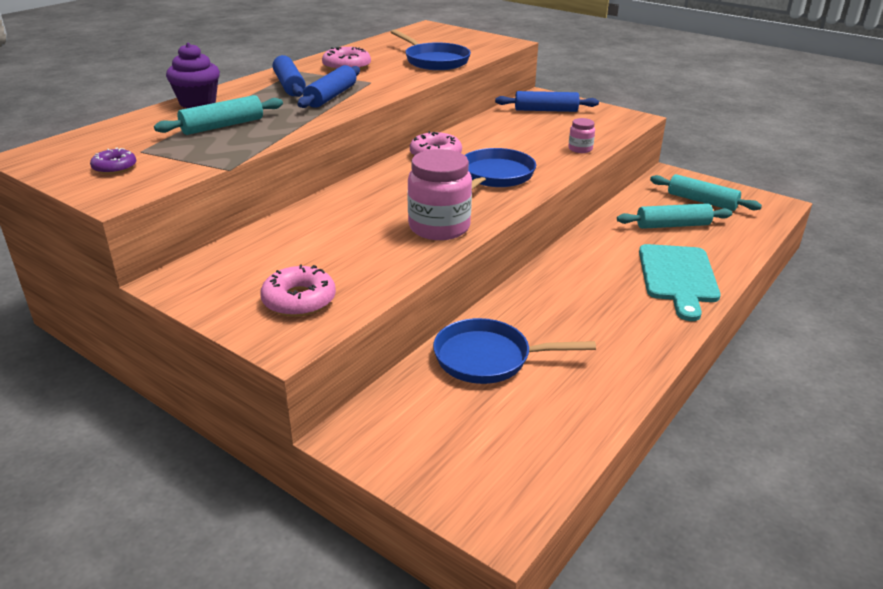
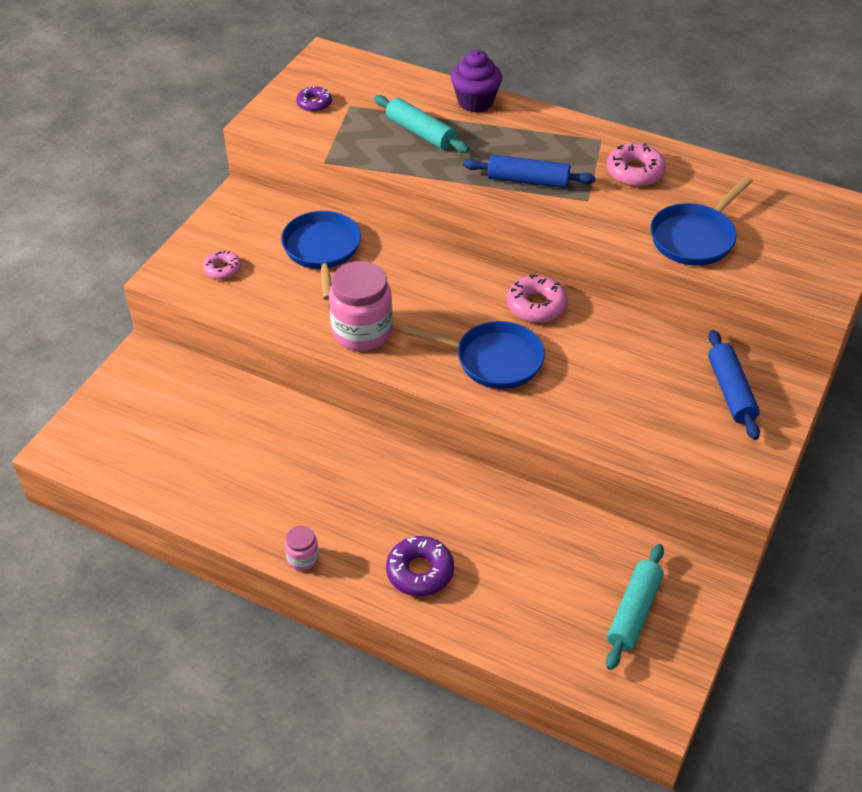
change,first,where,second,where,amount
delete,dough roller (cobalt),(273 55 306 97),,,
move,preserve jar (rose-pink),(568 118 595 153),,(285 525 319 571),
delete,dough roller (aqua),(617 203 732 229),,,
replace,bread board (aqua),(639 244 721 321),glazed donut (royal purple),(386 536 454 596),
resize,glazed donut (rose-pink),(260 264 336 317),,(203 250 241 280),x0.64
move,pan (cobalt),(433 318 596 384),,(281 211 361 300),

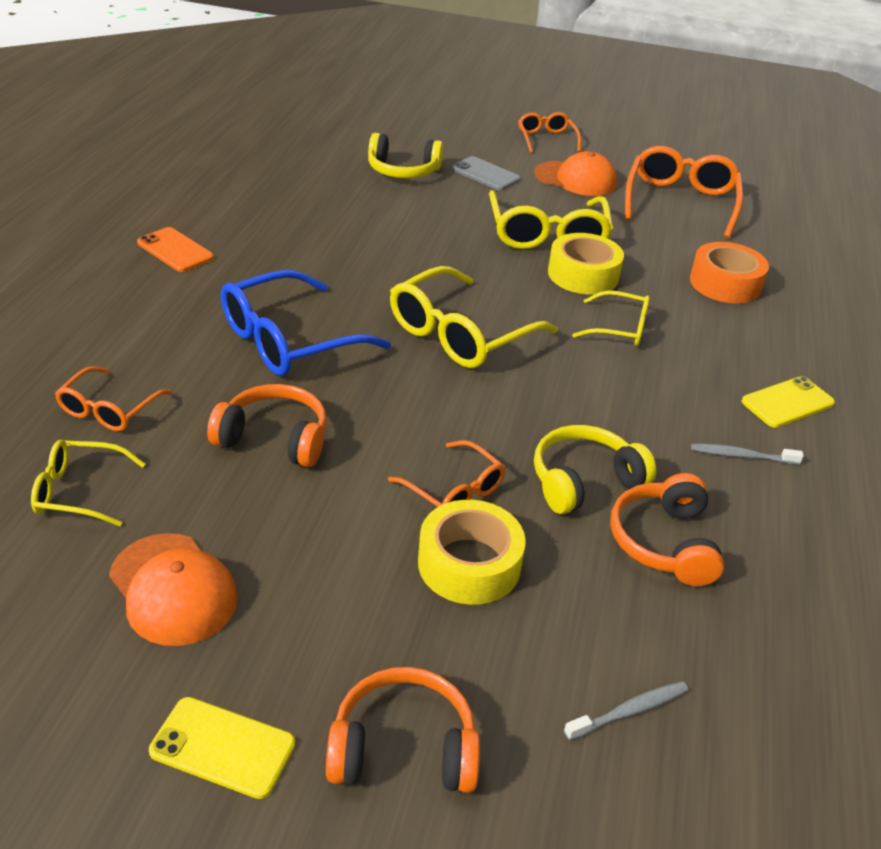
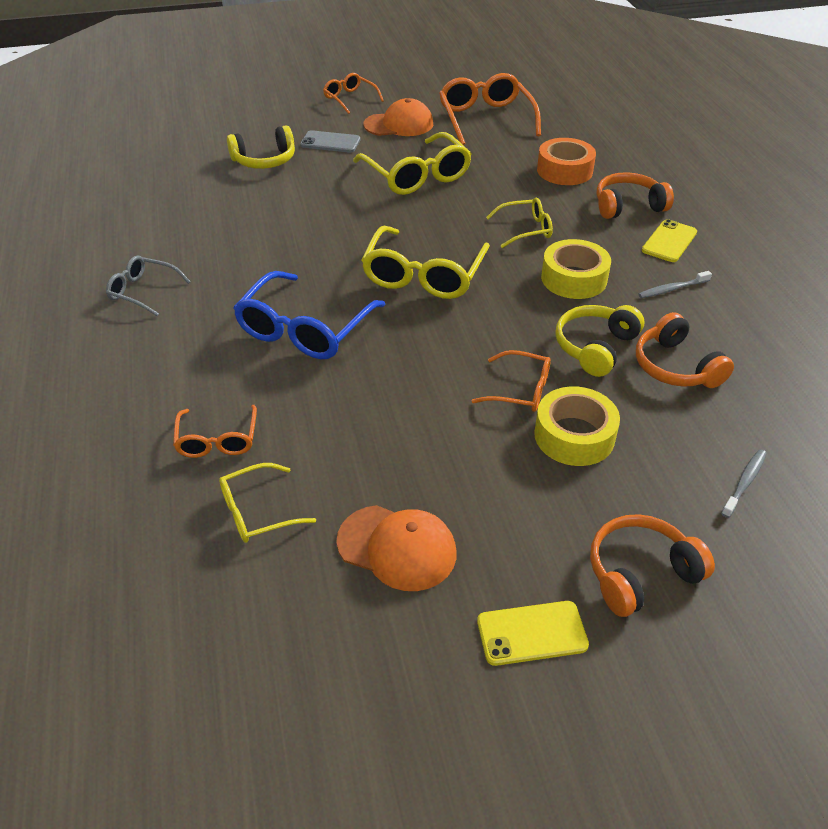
change,first,where,second,where,amount
replace,mobile phone (orange),(137 227 214 272),glasses (ash-grey),(106 256 191 316),
move,sticky tape (golden),(548 233 624 294),,(541 239 611 299),
move,headset (orange),(207 384 327 467),,(597 172 674 219),

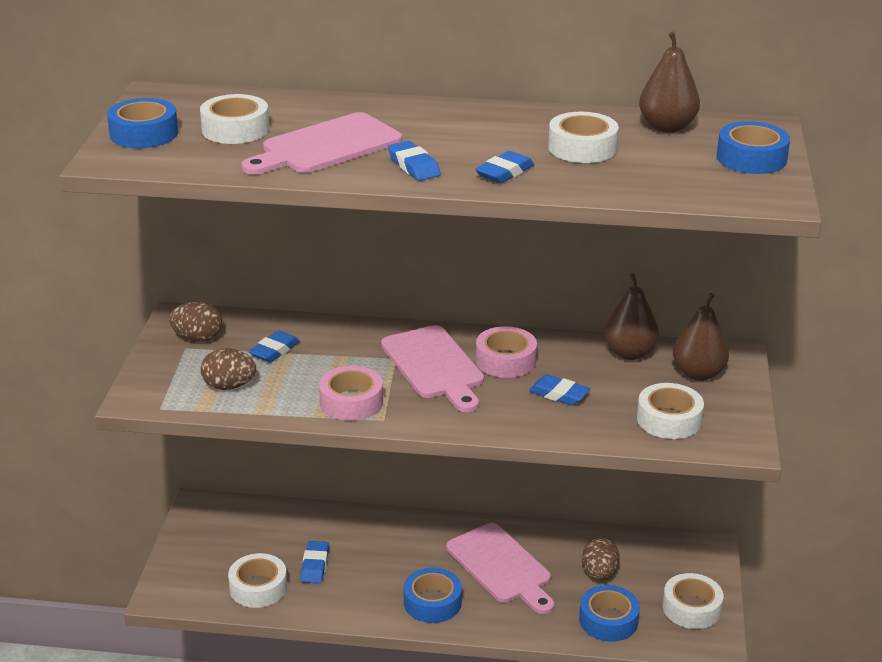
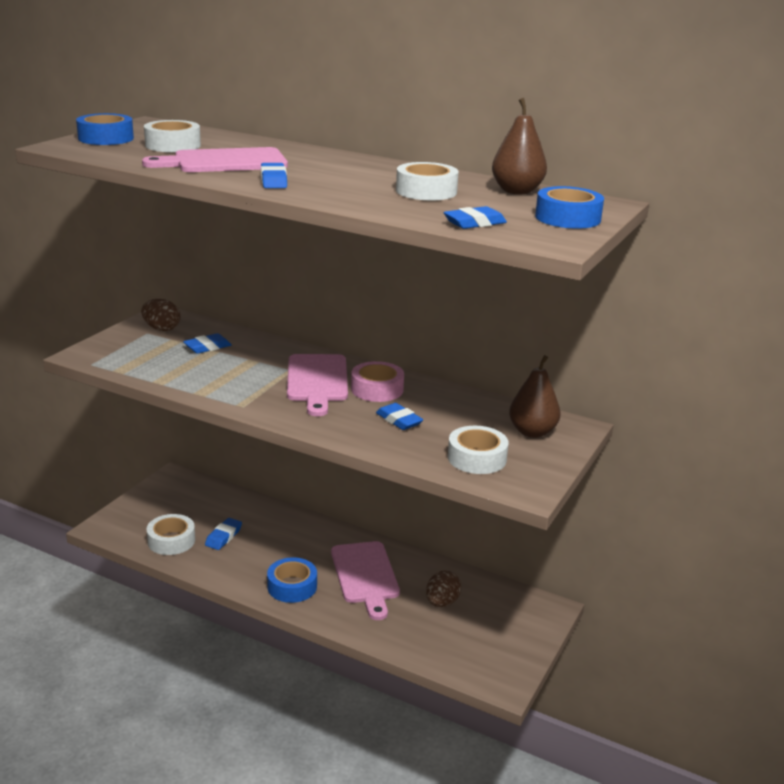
change,first,where,second,where,amount
move,eraser (cobalt),(475 151 534 184),,(444 206 507 229),
delete,pear (dark brown),(604 273 659 360),,,
delete,egg (dark brown),(201 348 256 390),,,
delete,sticky tape (rose-pink),(319 366 383 421),,,
delete,sticky tape (white),(663 573 723 629),,,
delete,sticky tape (cobalt),(579 585 640 642),,,

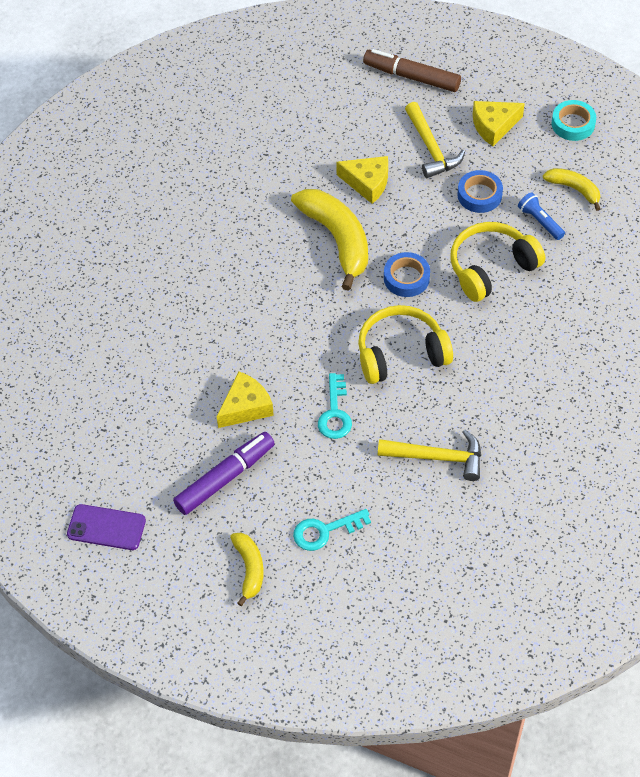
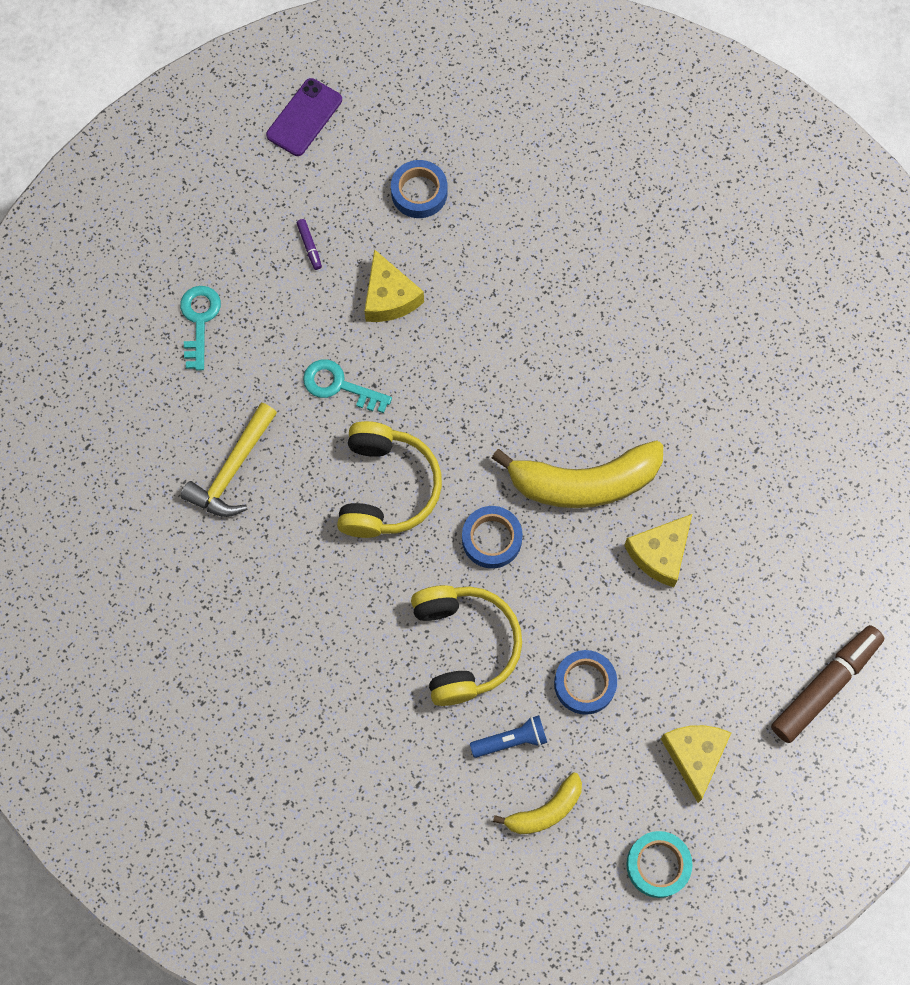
change,first,where,second,where,amount
delete,hammer (golden),(405 102 465 178),,,
resize,marker pen (royal purple),(173 432 275 515),,(297 219 322 270),x0.41
delete,banana (golden),(230 532 264 606),,,
insert,,,sticky tape (cobalt),(391 160 447 218),

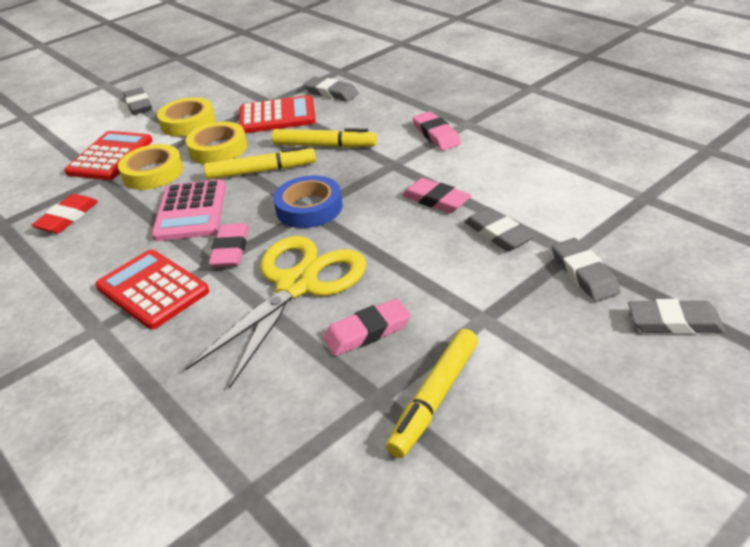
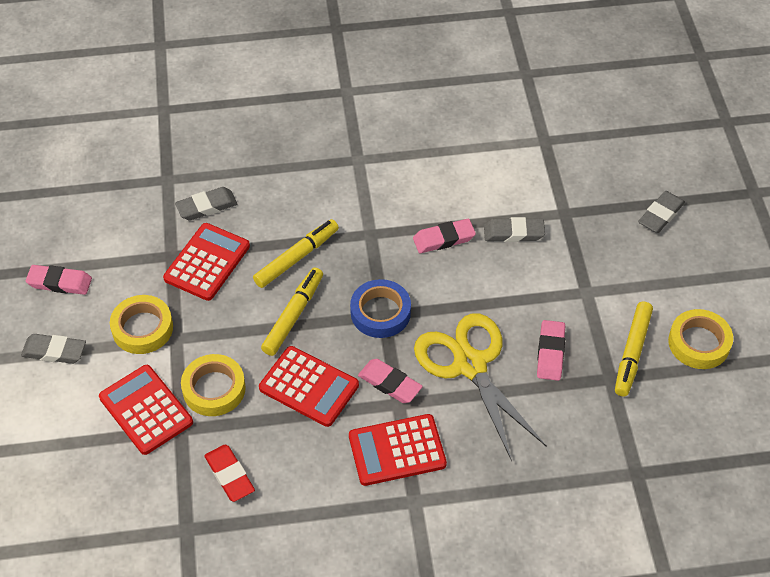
change,first,where,second,where,amount
move,eraser (rose-pink),(412 111 461 151),,(26 265 92 295),
move,sticky tape (golden),(186 122 247 164),,(668 309 733 369),
recolor,pocket calculator (rose-pink),(151 179 226 241),pocket calculator (red),(259 346 359 427),
delete,eraser (ash-grey),(552 238 620 302),,,
rotate,marker pen (golden),(386 329 478 458),,(615 301 653 397),45 degrees clockwise

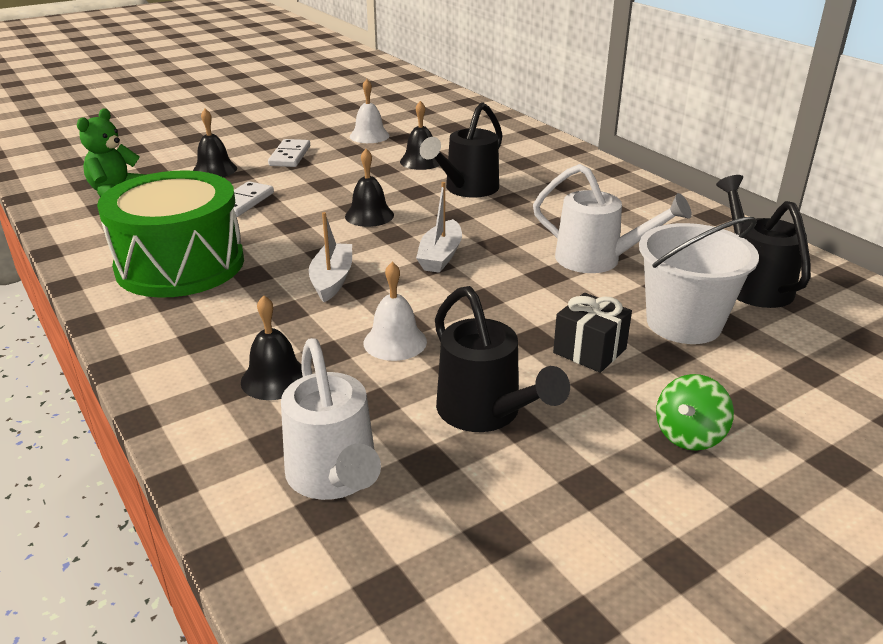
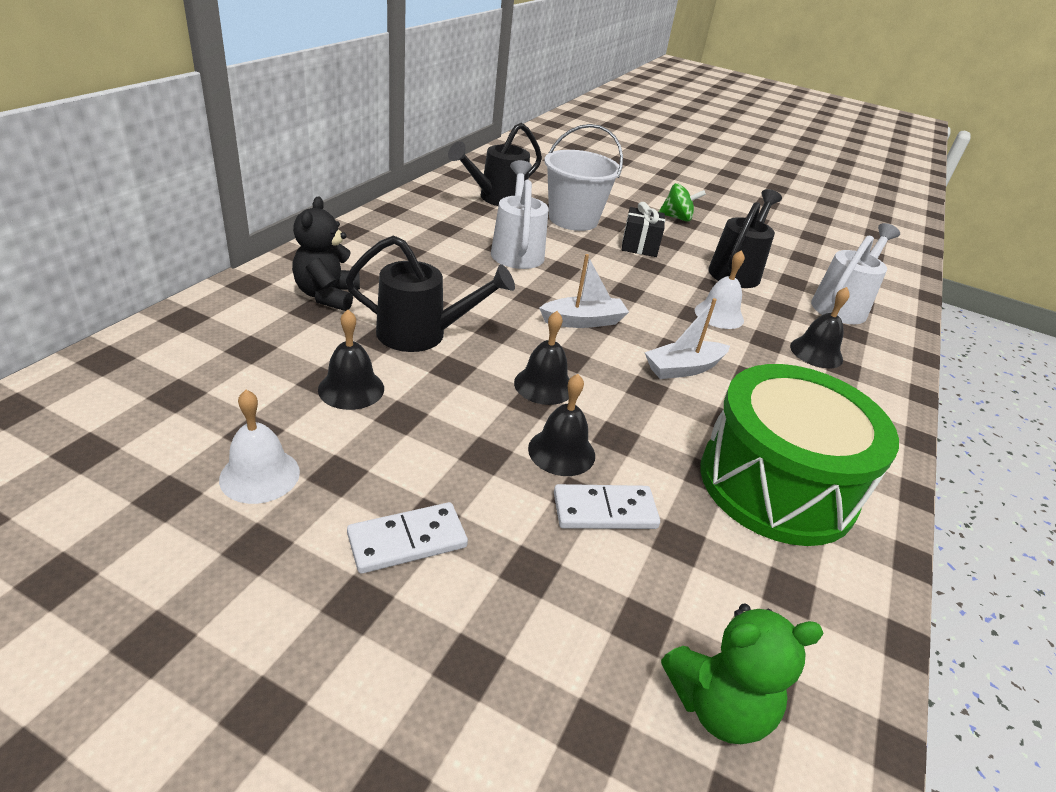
change,first,where,second,where,amount
move,school bell (jet-black),(193 109 237 177),,(528 374 595 476),
insert,,,teddy bear (jet-black),(292 197 360 311),

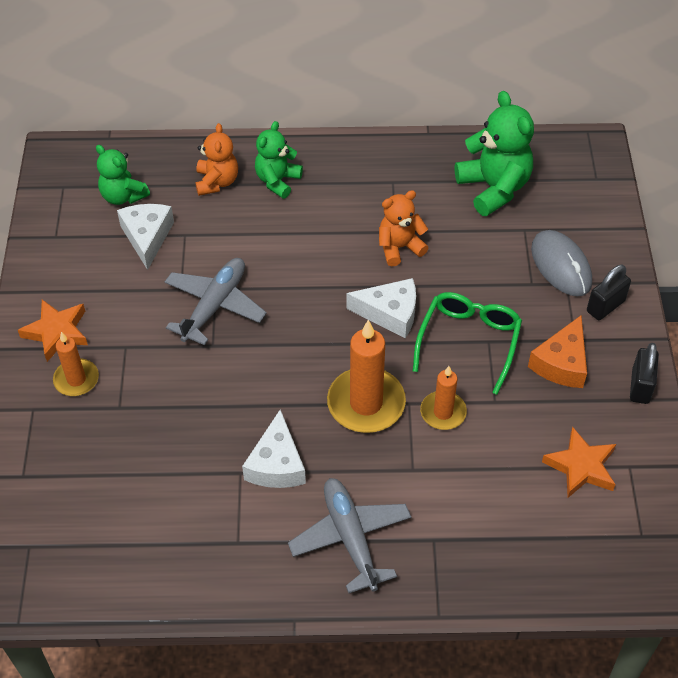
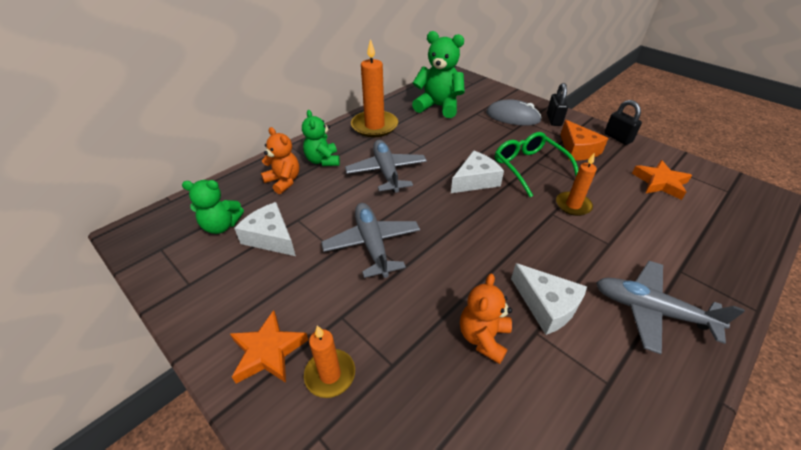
change,first,where,second,where,amount
move,teddy bear (orange),(379 190 429 266),,(460 274 512 364),
move,wax candle (orange),(327 320 406 433),,(351 39 398 137),
insert,,,plane (ash-grey),(345 140 427 193),

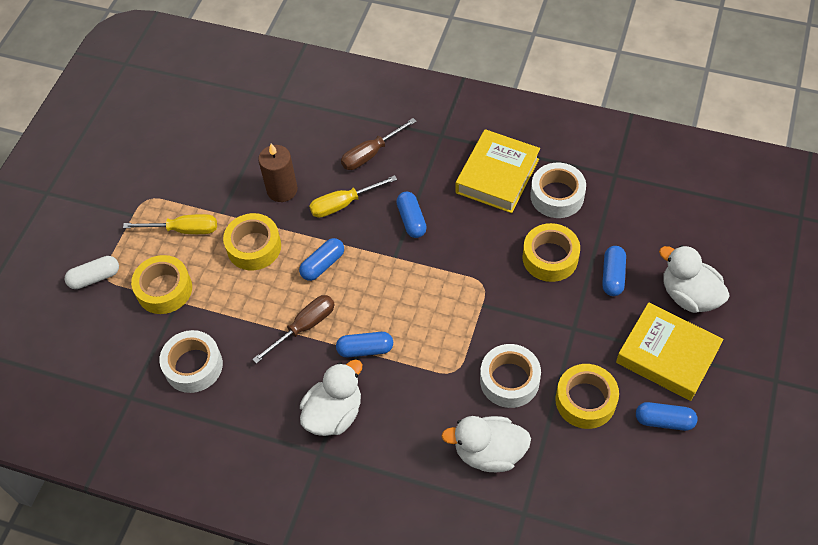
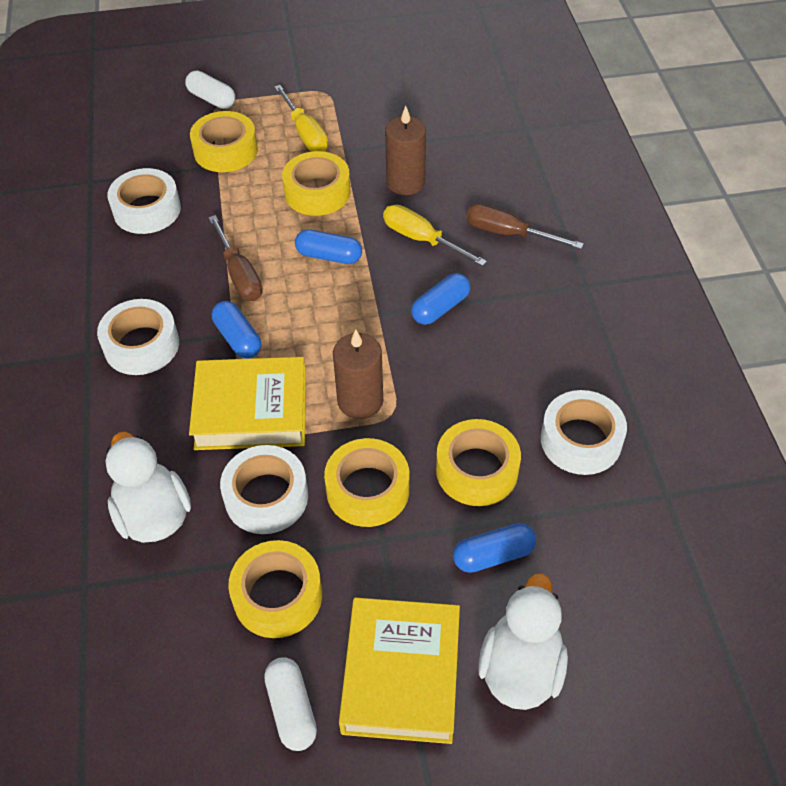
change,first,where,second,where,amount
move,hardback (golden),(456 129 540 213),,(189 357 306 450),
rotate,hand screwdriver (dark brown),(252 295 335 364),,(208 215 262 301),45 degrees clockwise
replace,duck (white),(300 359 362 436),sticky tape (white),(97 299 179 375),
recolor,capsule (cobalt),(636 402 698 431),capsule (white),(264 657 317 751),
insert,,,wax candle (dark brown),(333 330 383 419),
insert,,,sticky tape (golden),(324 438 409 527),

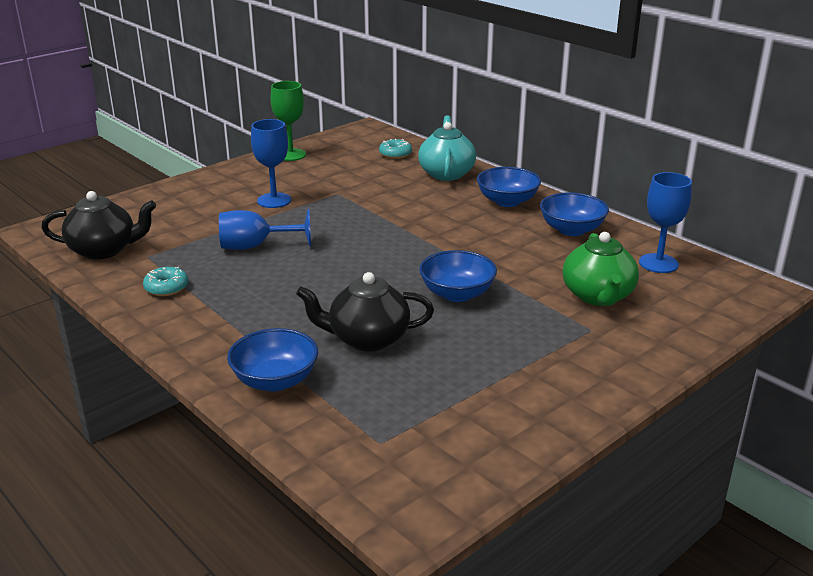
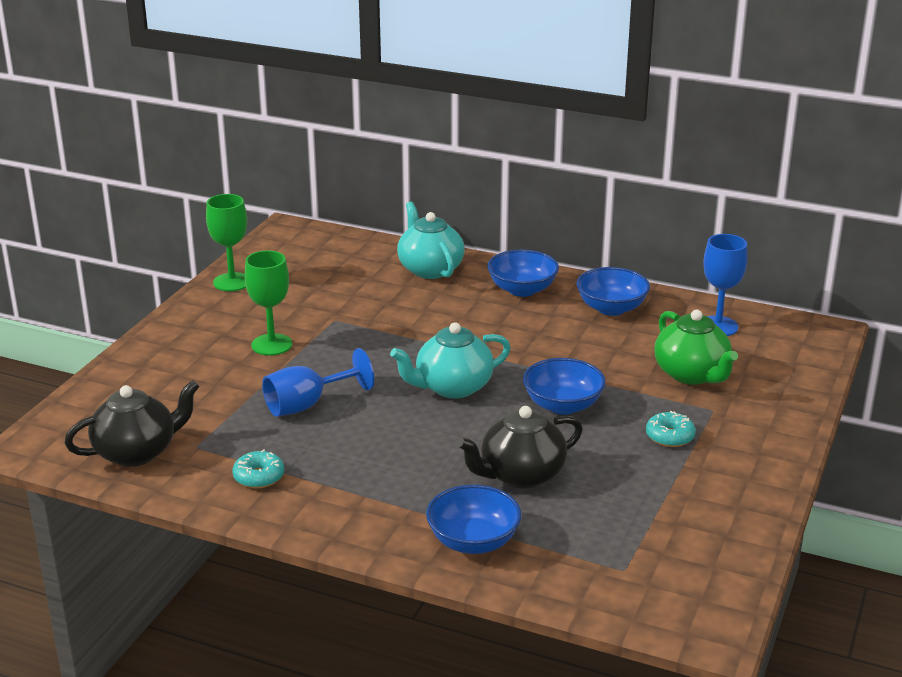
change,first,where,second,where,amount
recolor,chalice (cobalt),(251 119 291 208),chalice (emerald),(245 250 292 356),
move,glazed donut (aqua),(379 139 412 159),,(646 411 696 447),
insert,,,china teapot (aqua),(390 322 511 399),

